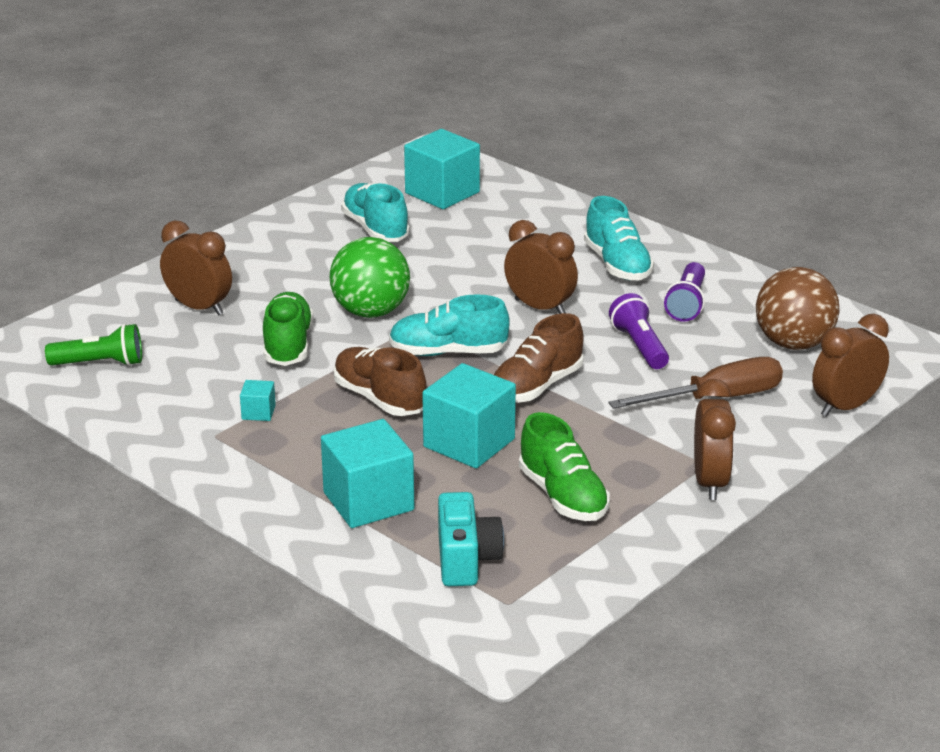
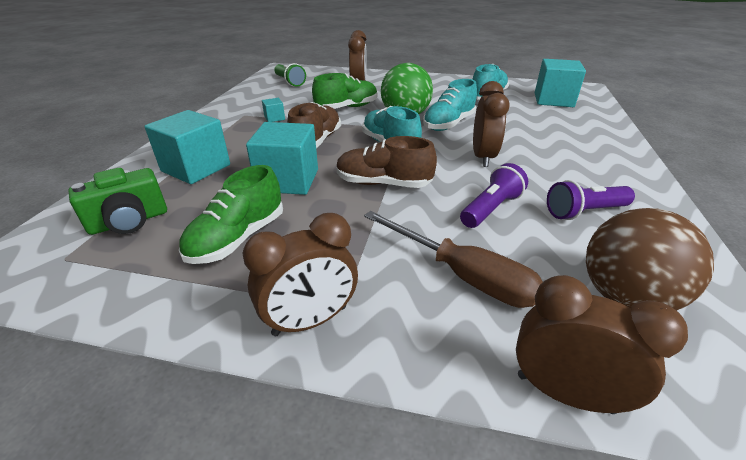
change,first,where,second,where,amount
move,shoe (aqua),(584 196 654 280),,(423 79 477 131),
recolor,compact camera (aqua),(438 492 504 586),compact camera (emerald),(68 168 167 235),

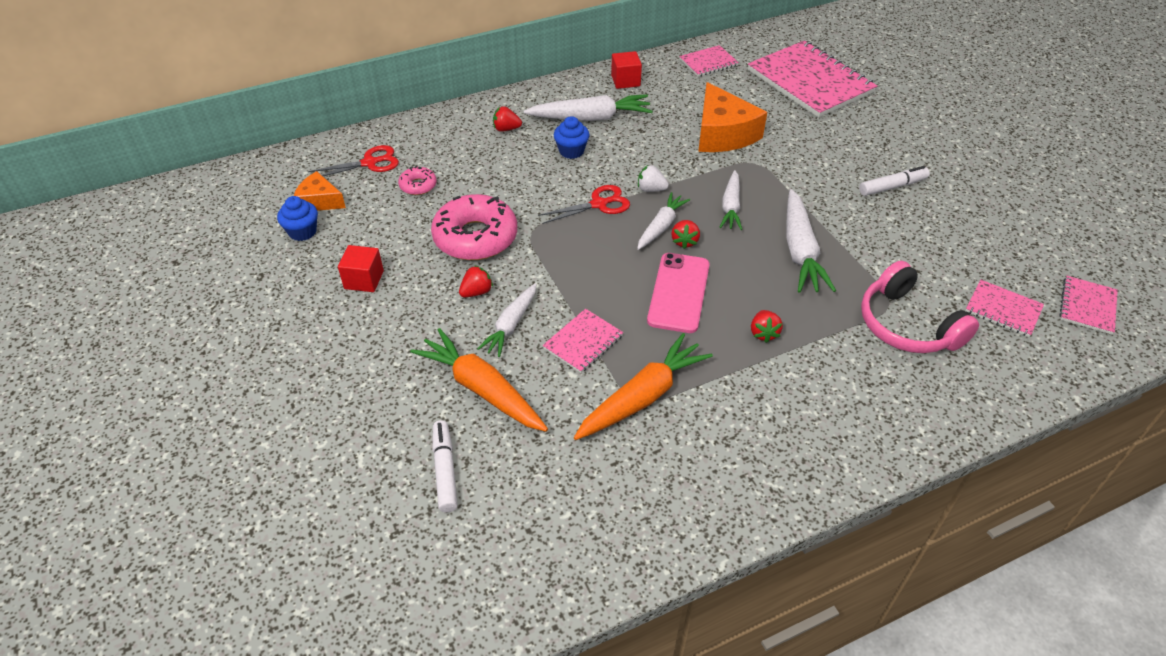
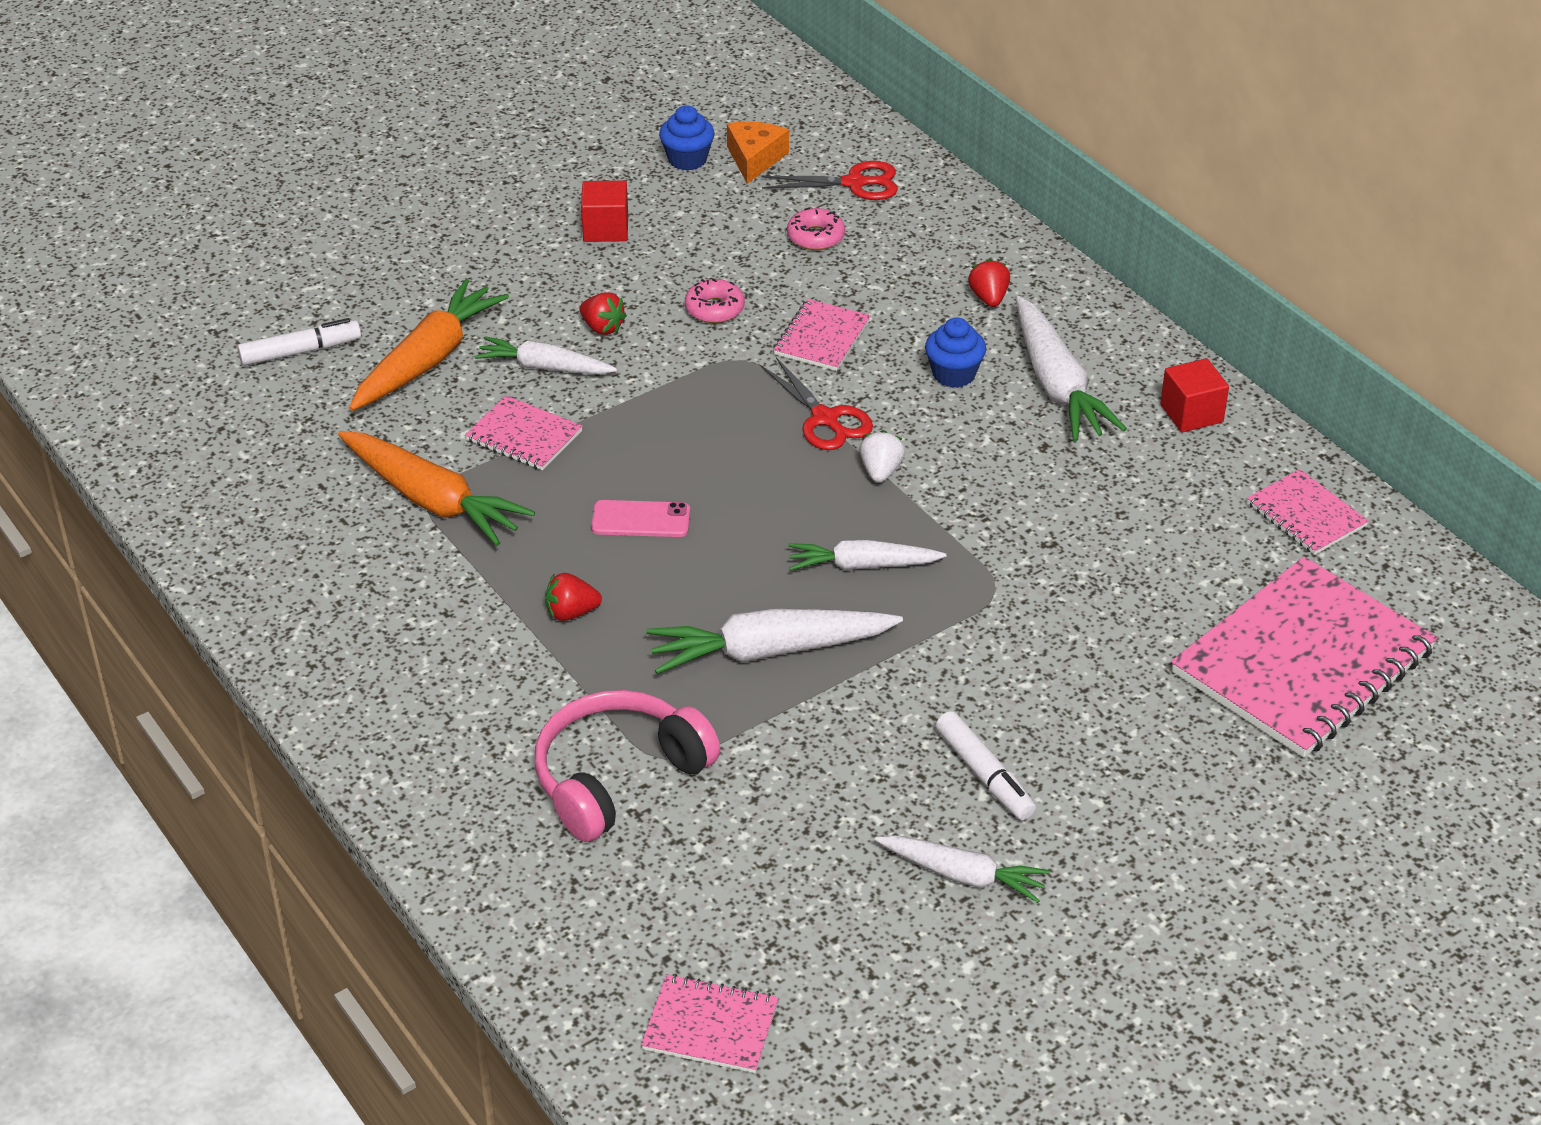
change,first,where,second,where,amount
delete,cheese wedge (orange),(698 82 767 152),,,
rotate,shears (red),(308 145 399 176),,(762 161 898 200),60 degrees counterclockwise
move,toy carrot (white),(637 192 690 250),,(875 835 1050 903),
resize,glazed donut (rose-pink),(431 194 517 260),,(685 279 745 323),x0.47
delete,berry (red),(671 220 700 249),,,
resize,mobile phone (rose-pink),(647 253 710 333),,(591 500 690 537),x0.61
move,exercise book (rose-pink),(966 280 1044 337),,(773 299 871 371),

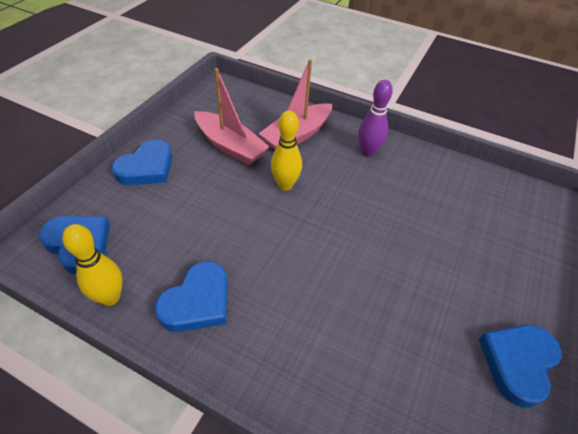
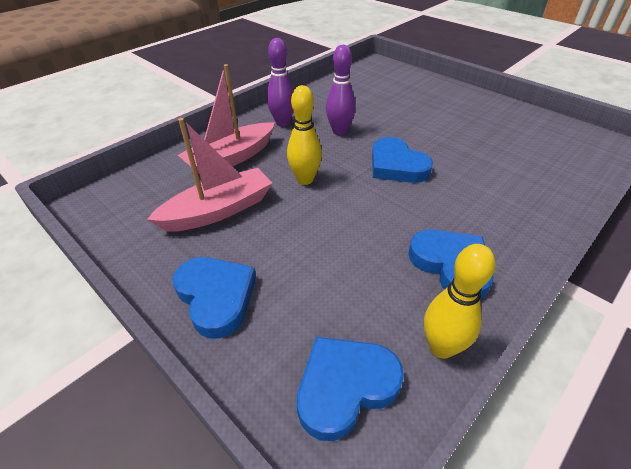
change,first,where,second,where,amount
rotate,toy boat (rose-pink),(258 59 332 150),,(178 64 275 173),75 degrees clockwise
move,heart shape (cobalt),(479 324 562 408),,(372 137 433 183),
insert,,,bowling pin (royal purple),(326 45 356 135),

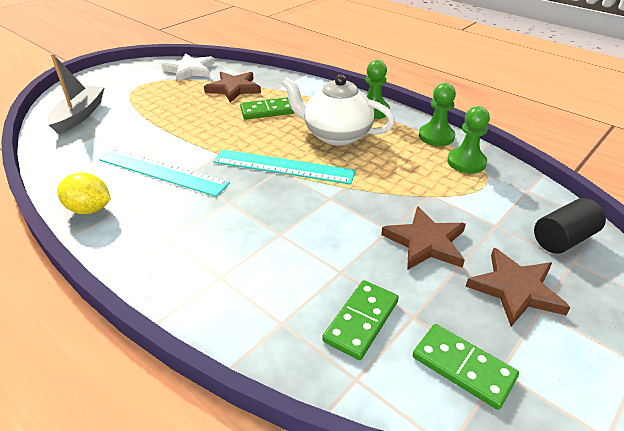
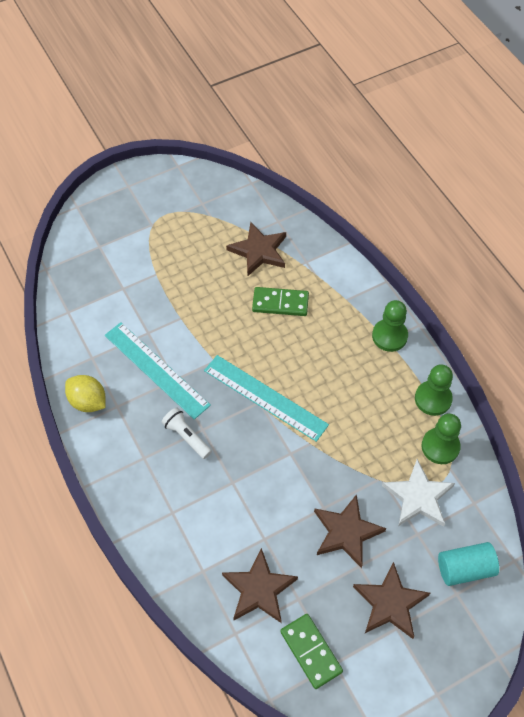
change,first,where,second,where,amount
move,five-pointed star (white),(162 53 215 82),,(382 459 455 527),
delete,toy boat (ash-grey),(47 54 105 134),,,
delete,china teapot (white),(282 74 395 146),,,
recolor,cylinder shape (jet-black),(534 198 606 254),cylinder shape (aqua),(438 542 499 586),
replace,domino (emerald),(322 280 399 360),five-pointed star (dark brown),(222 548 298 623),
insert,,,torch (white),(162 408 212 459),

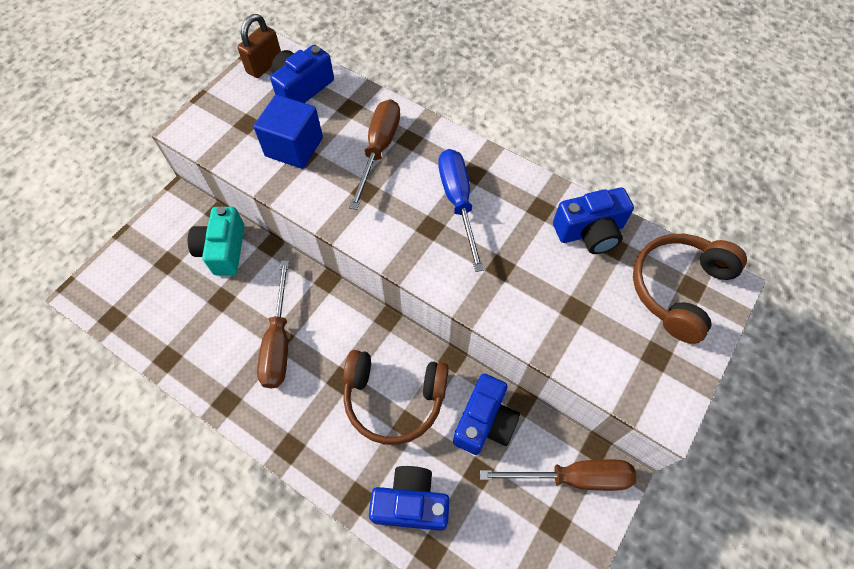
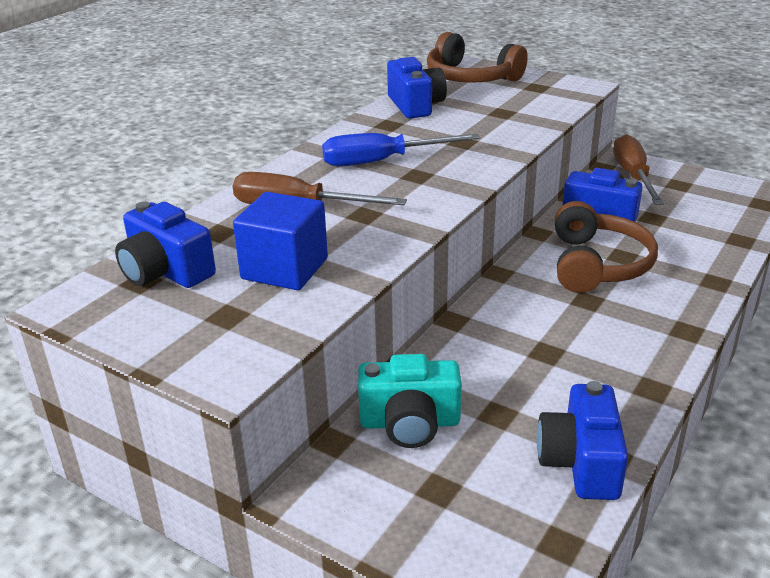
change,first,where,second,where,amount
delete,padlock (dark brown),(237 14 281 78),,,
delete,hand screwdriver (dark brown),(257 260 289 388),,,
move,compact camera (cobalt),(369 466 450 531),,(536 381 628 500),

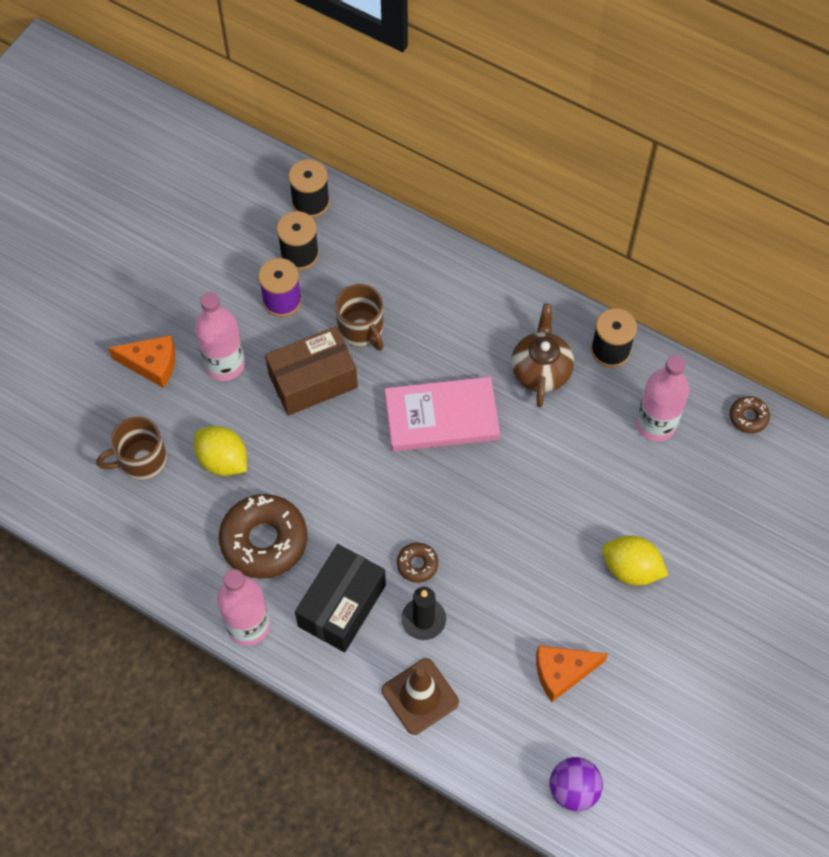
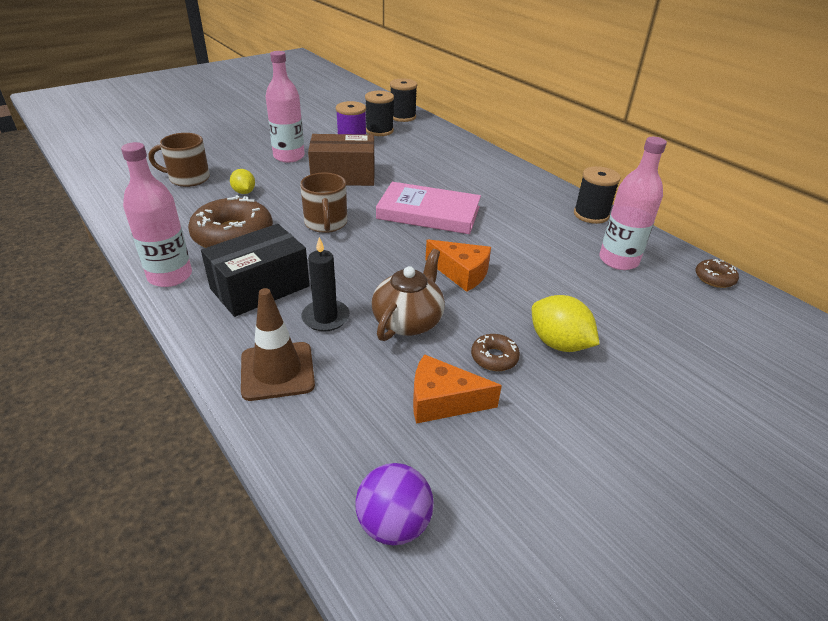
change,first,where,second,where,amount
move,tea mug (dark brown),(335 284 384 351),,(300 173 347 233),
move,china teapot (dark brown),(511 304 574 407),,(372 249 445 341),
move,cheese wedge (orange),(108 335 175 388),,(425 239 491 292),
resize,toy lemon (golden),(194 426 247 476),,(230 169 255 194),x0.62
move,glazed donut (dark brown),(397 543 438 583),,(471 334 520 371),

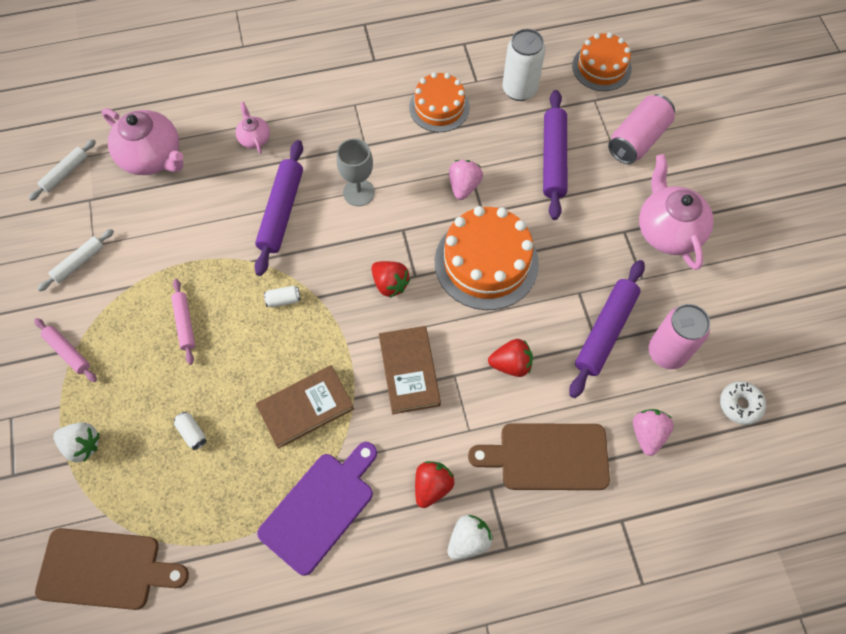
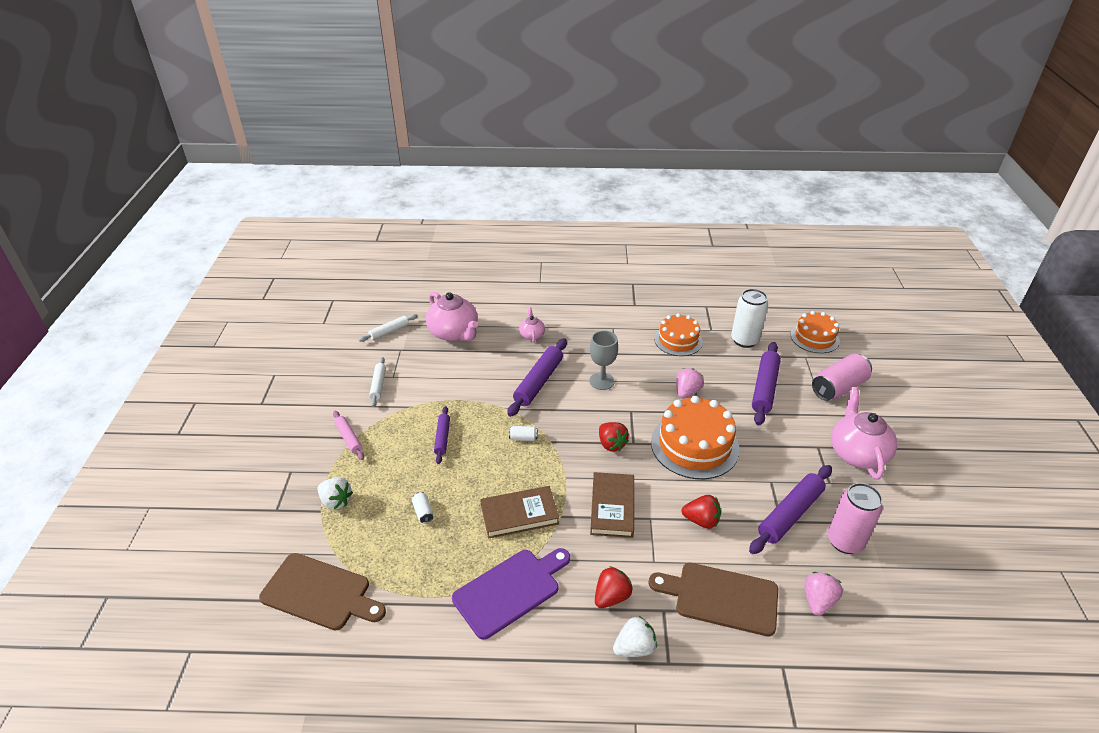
change,first,where,second,where,amount
rotate,dough roller (white),(37 229 114 291),,(369 357 386 407),60 degrees counterclockwise
recolor,dough roller (rose-pink),(171 279 195 365),dough roller (royal purple),(434 406 450 464),
delete,glazed donut (white),(720 381 766 425),,,

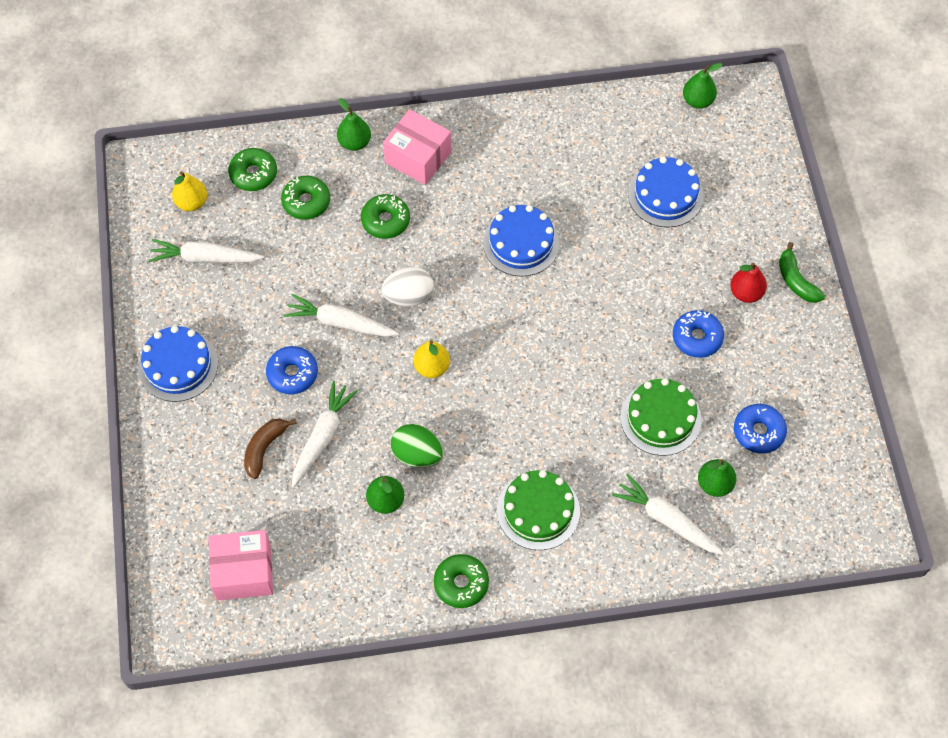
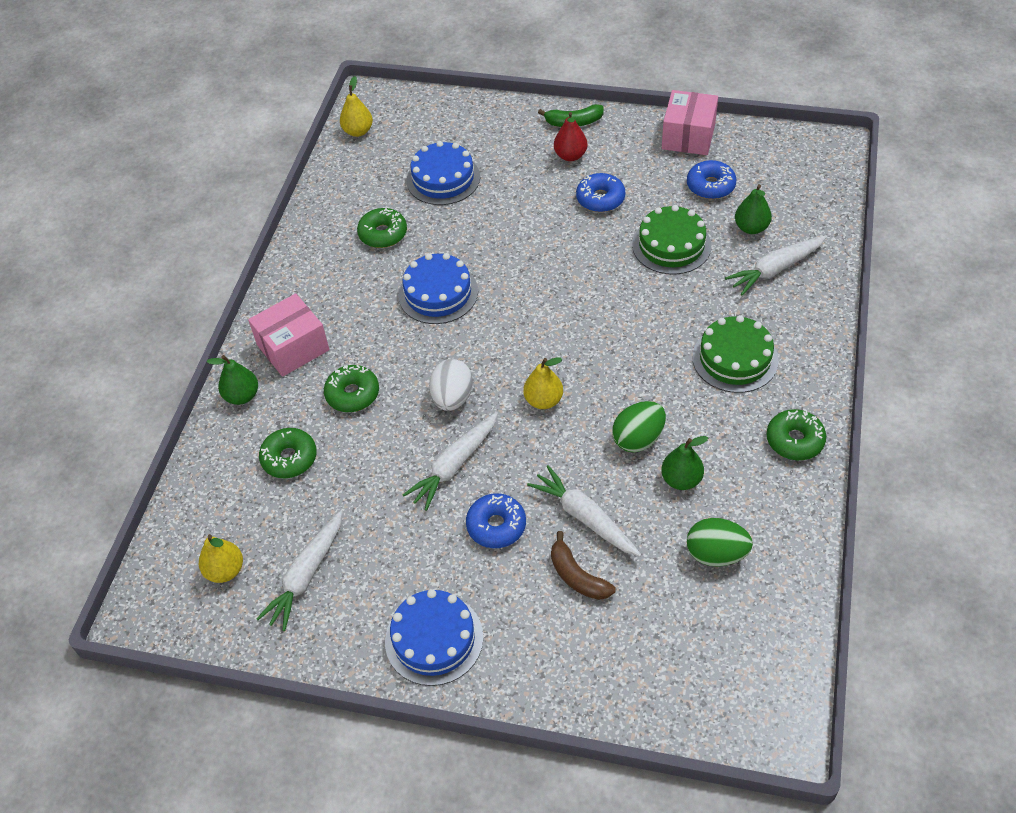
change,first,where,second,where,amount
recolor,pear (emerald),(683 63 723 109),pear (golden),(340 76 373 137),
move,glazed donut (emerald),(228 148 277 191),,(357 208 407 248),
move,box (rose-pink),(208 530 273 601),,(662 90 718 155),
insert,,,egg (emerald),(687 518 753 567),

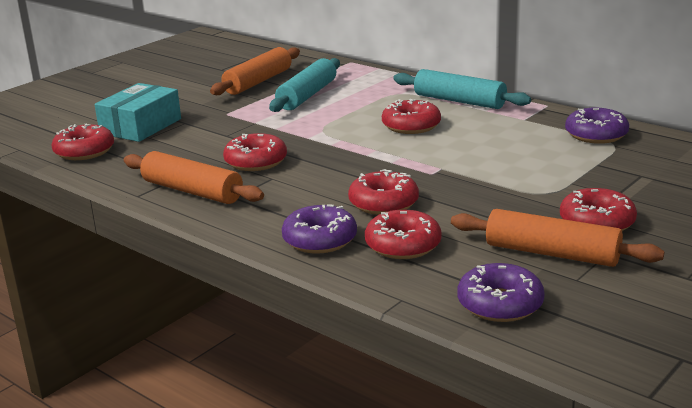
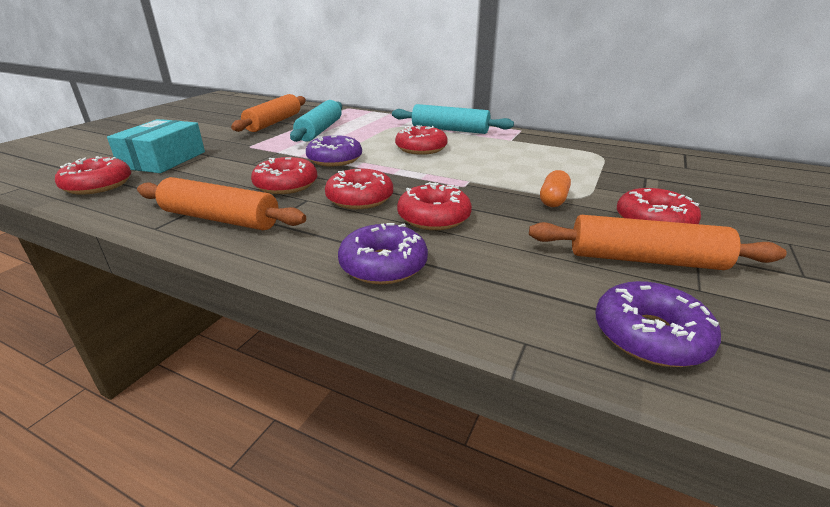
change,first,where,second,where,amount
move,glazed donut (royal purple),(565 107 629 144),,(306 135 362 166),
move,glazed donut (red),(365 210 442 259),,(325 169 393 209),
insert,,,capsule (orange),(540 170 571 207),

